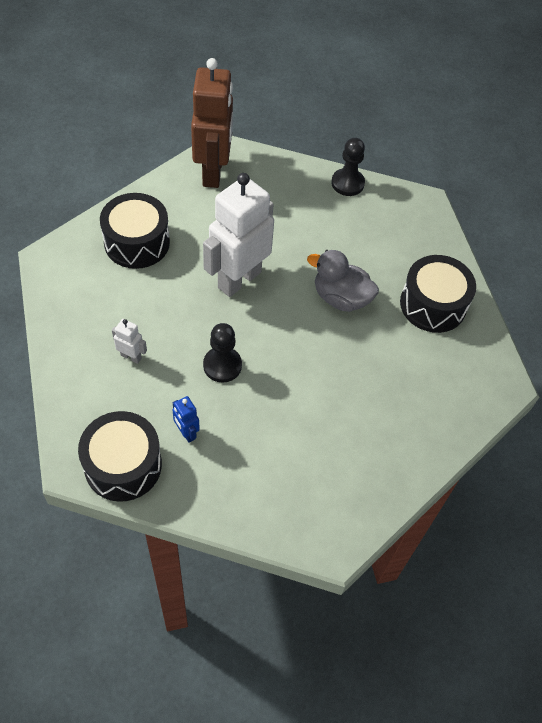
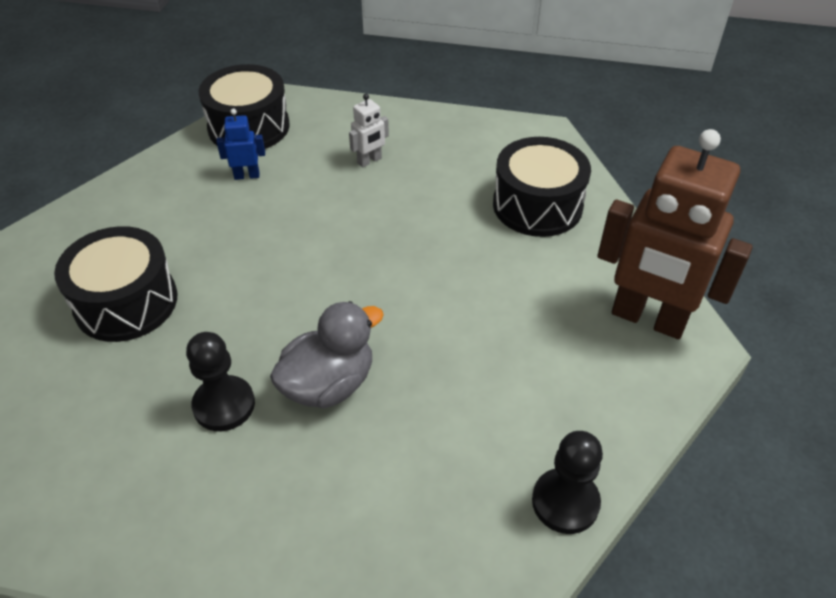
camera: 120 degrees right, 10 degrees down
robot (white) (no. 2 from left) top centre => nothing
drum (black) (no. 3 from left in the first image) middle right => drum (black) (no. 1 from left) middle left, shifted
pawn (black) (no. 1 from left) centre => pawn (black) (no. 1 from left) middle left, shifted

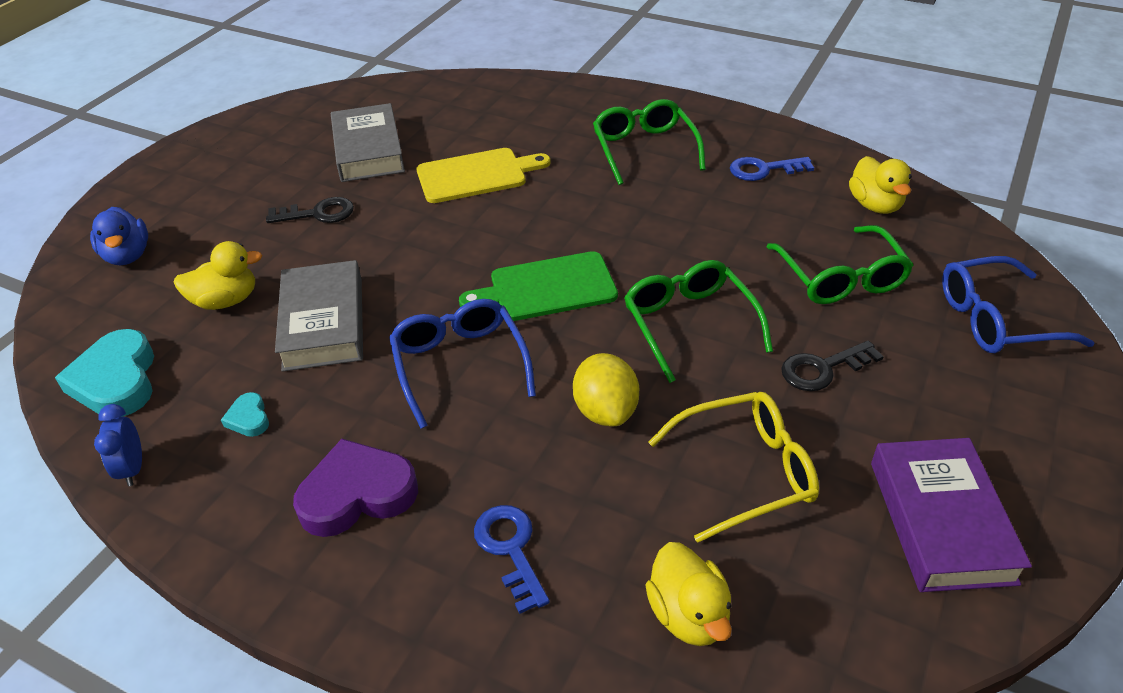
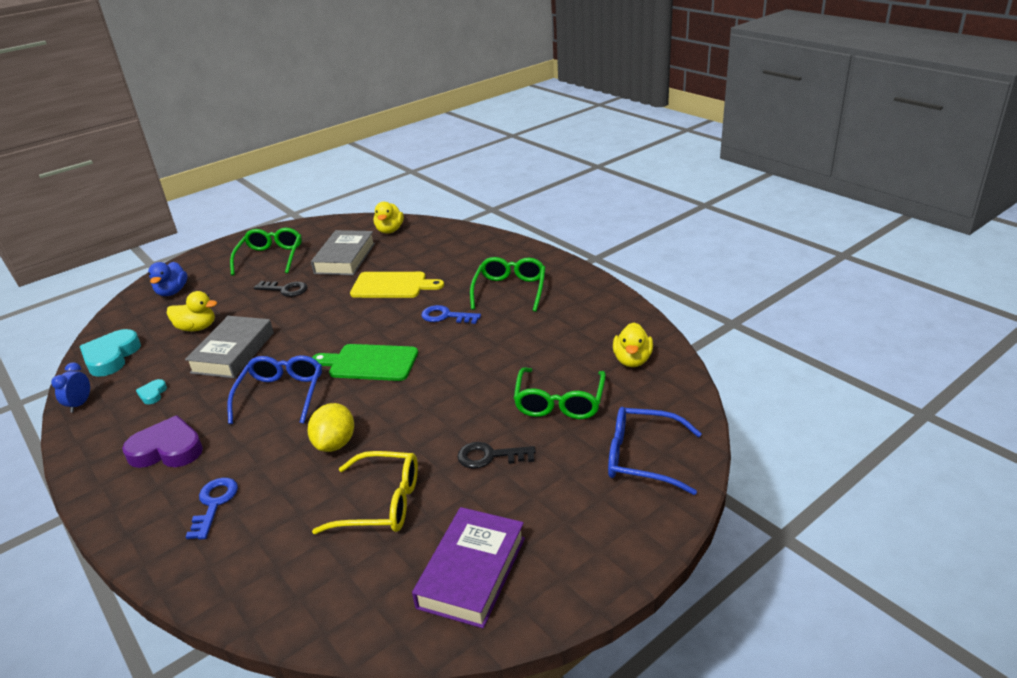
camera: 25 degrees right, 10 degrees down
key (blue) (no. 2 from left) top right => key (blue) (no. 2 from left) centre, shifted
glasses (green) (no. 2 from left in the first image) centre => glasses (green) (no. 1 from left) middle left, shifted
duck (yellow) (no. 2 from left) bottom centre => duck (yellow) (no. 2 from left) top centre, shifted

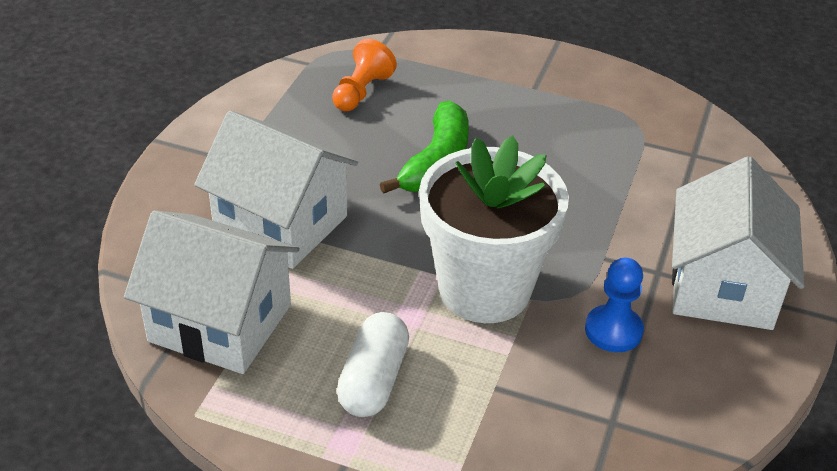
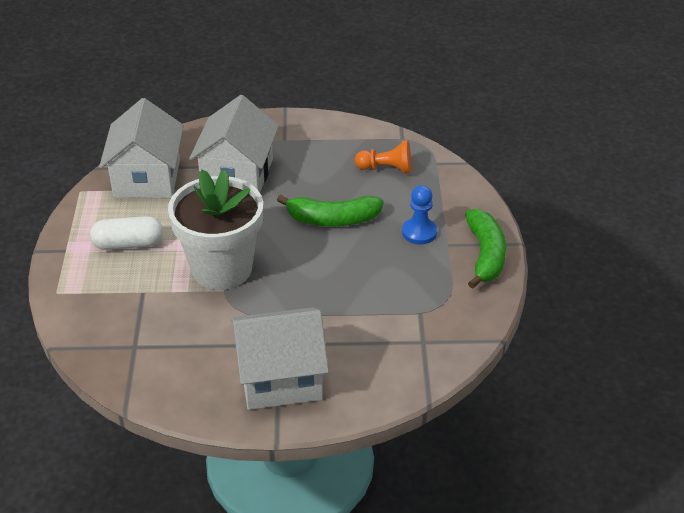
camera: 70 degrees right, 0 degrees up
pawn (blue) middle right => pawn (blue) centre, shifted
nothing => banana (green) (no. 2 from left) middle right

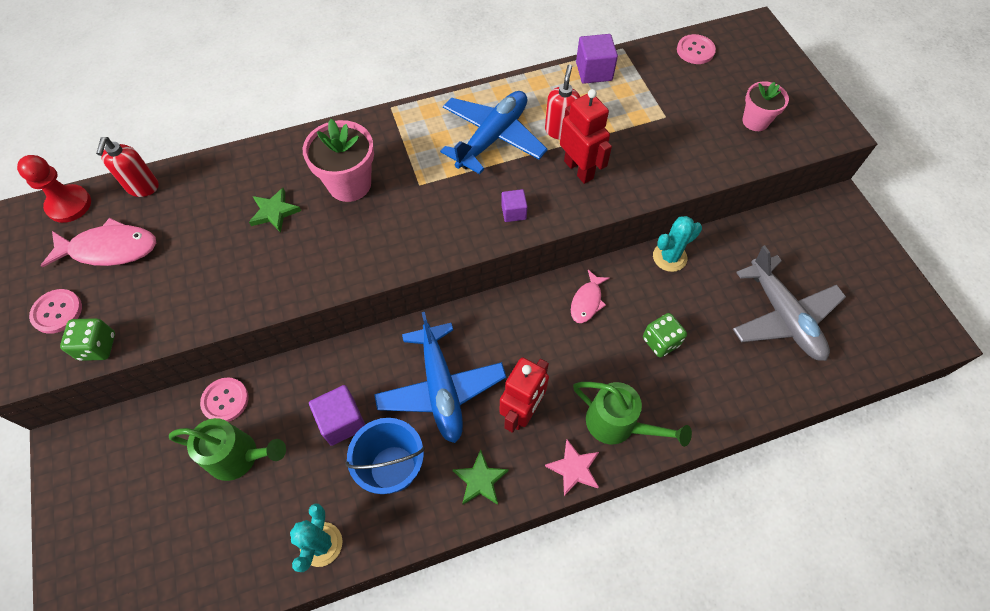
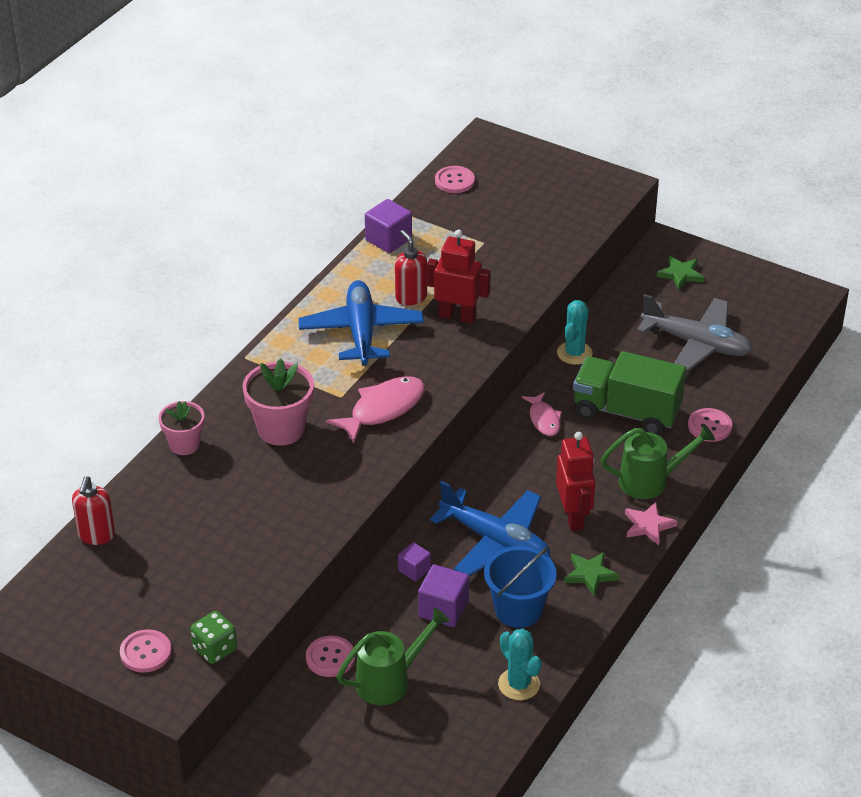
camera: 40 degrees left, 20 degrees down
flower pot (pink) (no. 2 from left in the first image) top right => flower pot (pink) (no. 1 from left) middle left, shifted
soap dispenser (red) (no. 1 from left) top left => soap dispenser (red) (no. 1 from left) middle left, 45 degrees clockwise
pawn (red) top left => nothing
star (green) (no. 1 from left in the first image) middle left => star (green) (no. 2 from left) middle right, shifted
cube (purple) (no. 2 from left) centre => cube (purple) (no. 2 from left) bottom centre, shifted
fish (pink) (no. 1 from left) middle left => fish (pink) (no. 1 from left) centre, shifted
dice (green) (no. 2 from left) middle right => truck (green) middle right
nothing => button (pink) (no. 4 from left) middle right

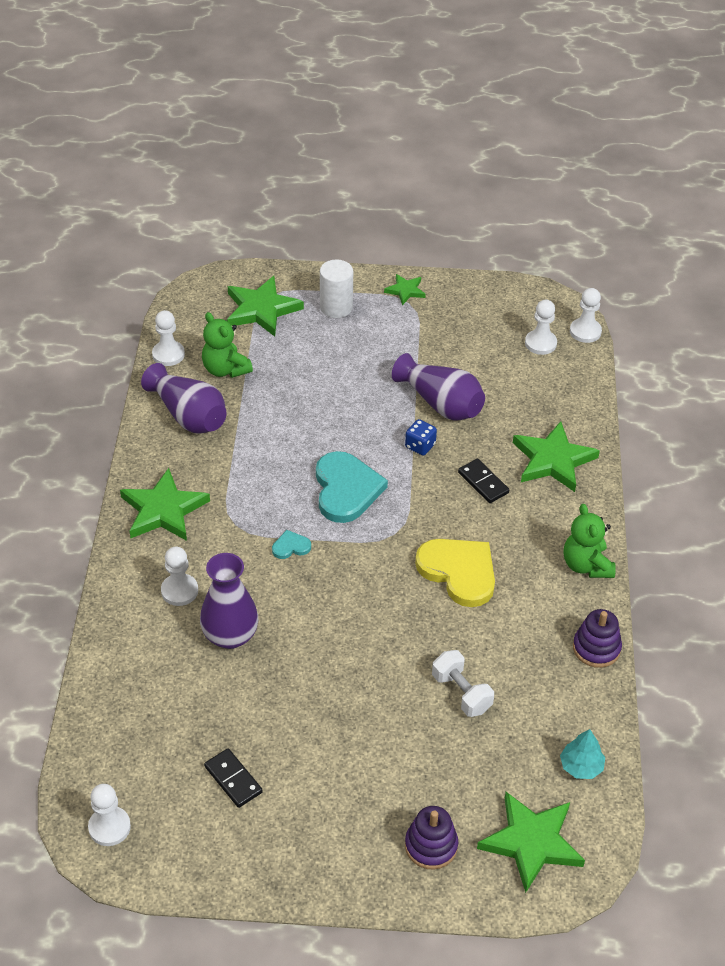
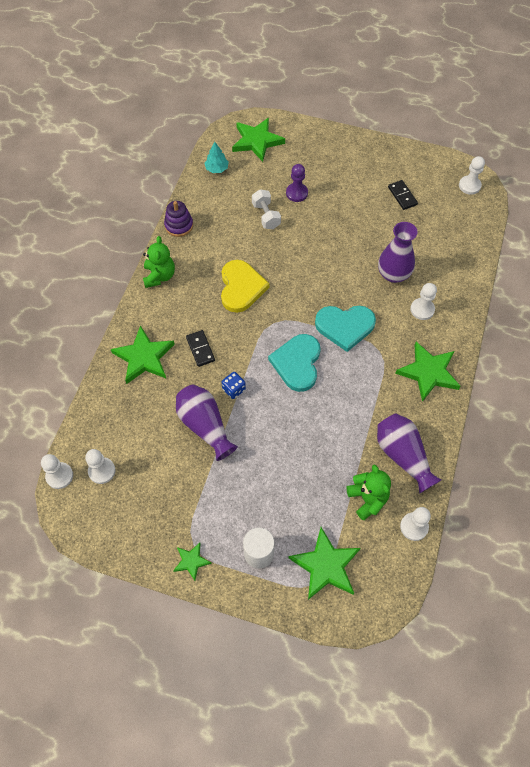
camera: 165 degrees left, 15 degrees up
heart (turquoise) (no. 1 from left in the first image) centre => heart (turquoise) (no. 2 from left) centre, x2.24
heart (yellow) centre, 150 degrees counterclockwise
stacking toy (purple) (no. 1 from left) bottom centre => nothing
nothing => pawn (purple) top centre

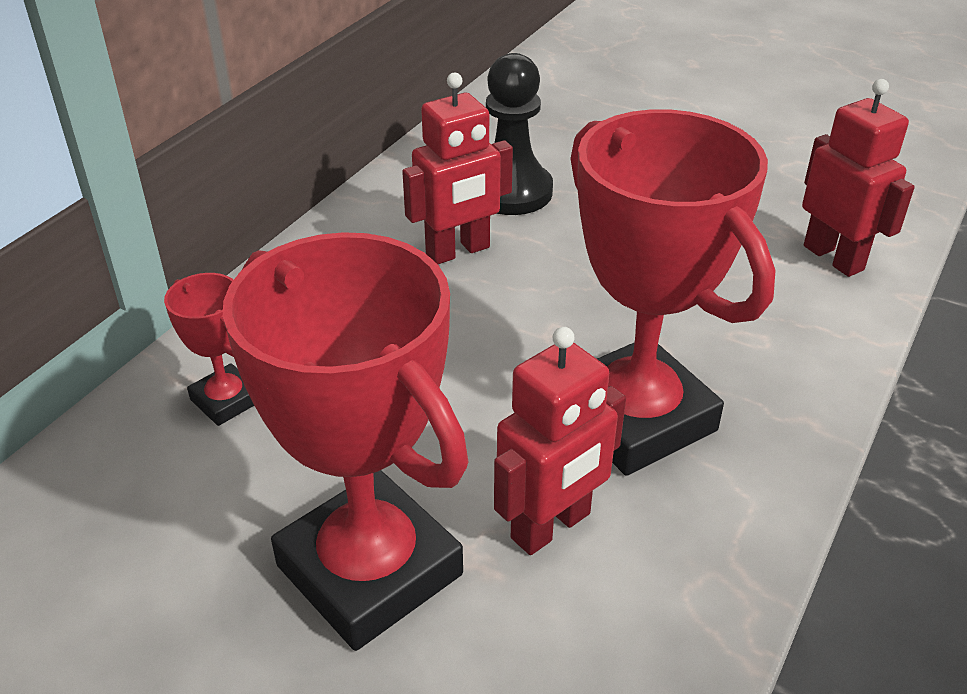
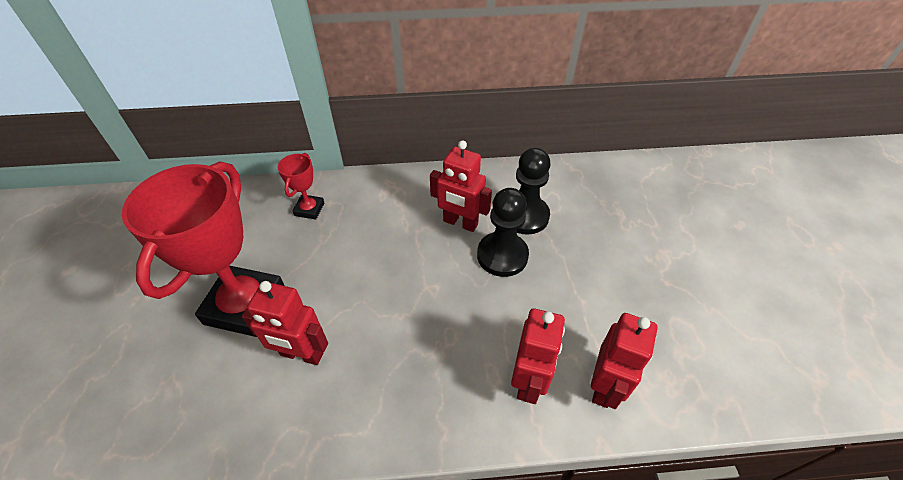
camera: 55 degrees right, 10 degrees up
trophy (red) (no. 3 from left) middle right => nothing
nothing => pawn (black) (no. 1 from left) centre
nothing => robot (red) (no. 3 from left) bottom centre

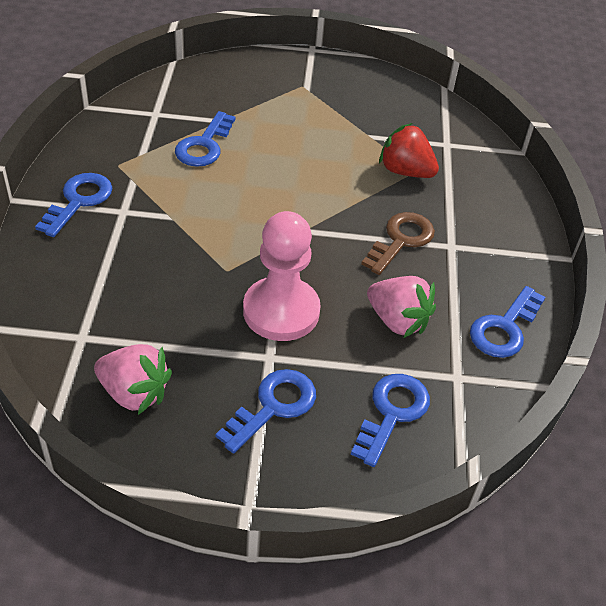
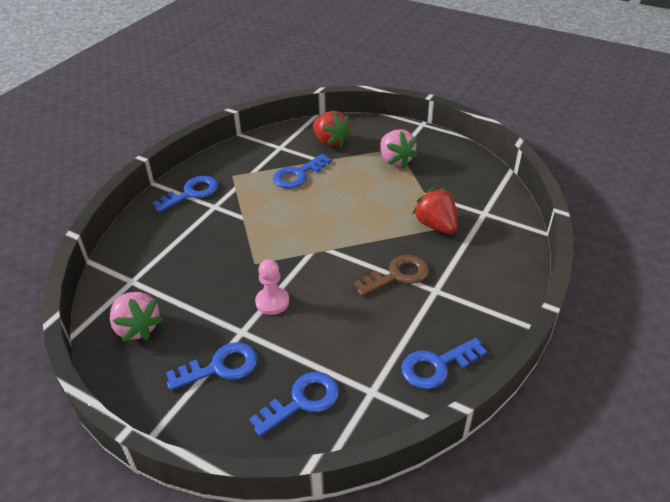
camera: 30 degrees right, 5 degrees down
pawn (pink) centre, x0.56
strawberry (pink) (no. 2 from left) centre => strawberry (pink) (no. 2 from left) top centre, shifted
nothing => strawberry (red) (no. 1 from left) top centre

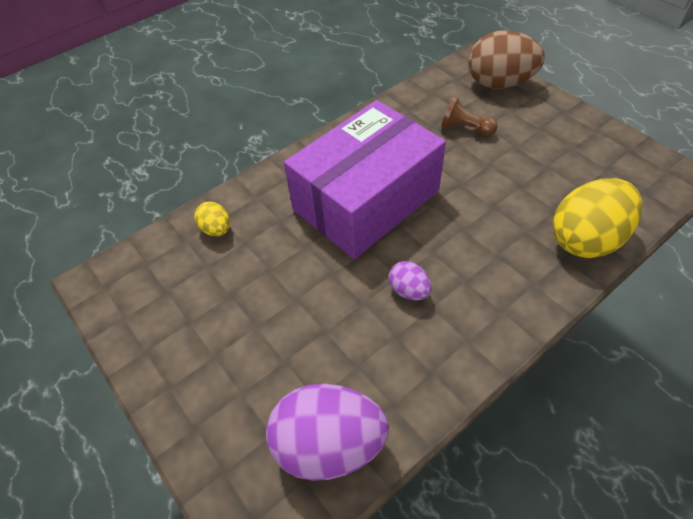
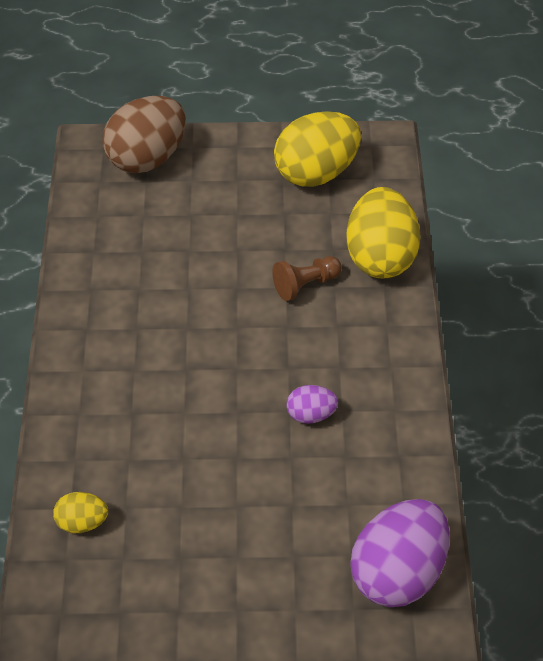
camera: 55 degrees left, 0 degrees up
pawn (brown) top right => pawn (brown) centre, shifted
box (purple) centre => nothing
nothing => egg (yellow) (no. 2 from left) top centre

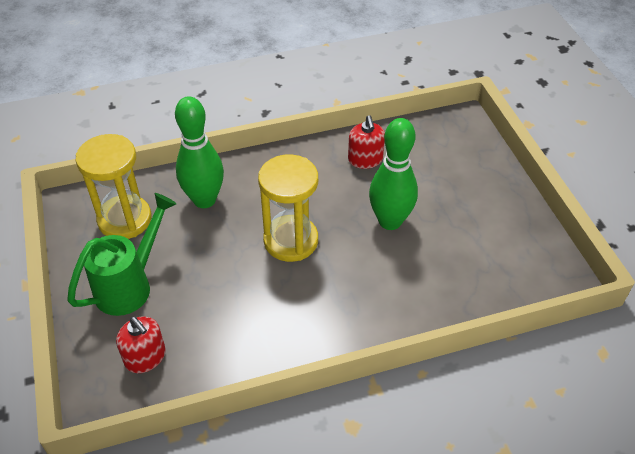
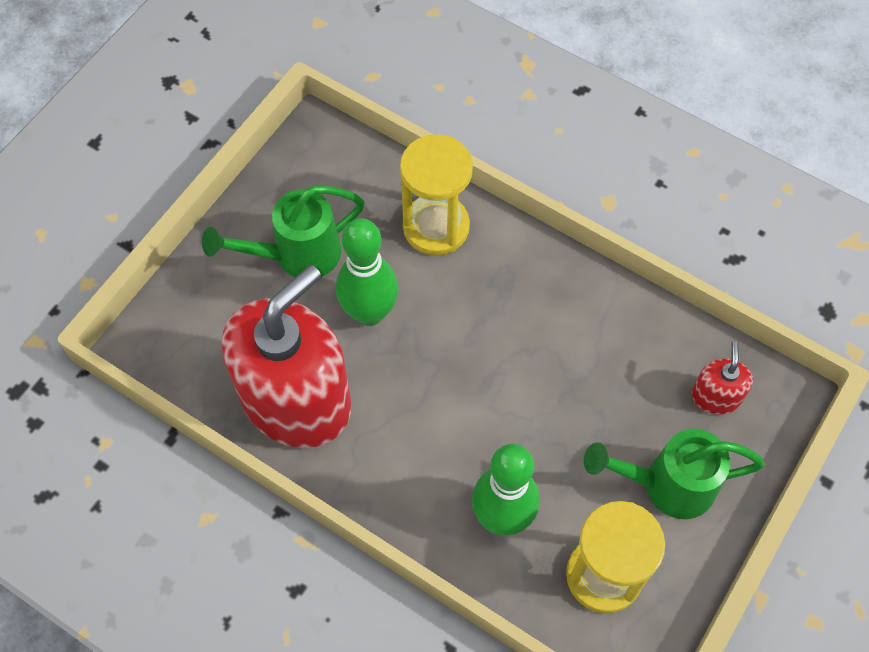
camera: 130 degrees left, 15 degrees up
soap dispenser (red) (no. 2 from left in the first image) top centre => soap dispenser (red) (no. 1 from left) middle left, x2.42
hourglass (yellow) (no. 2 from left in the first image) centre => hourglass (yellow) (no. 1 from left) top centre, shifted
nothing => watering can (green) (no. 1 from left) middle left

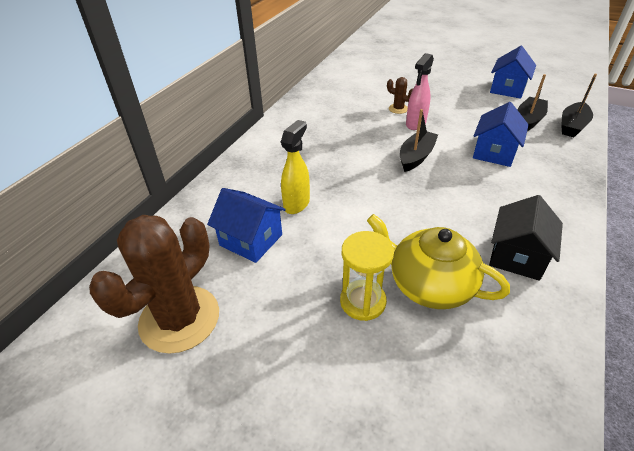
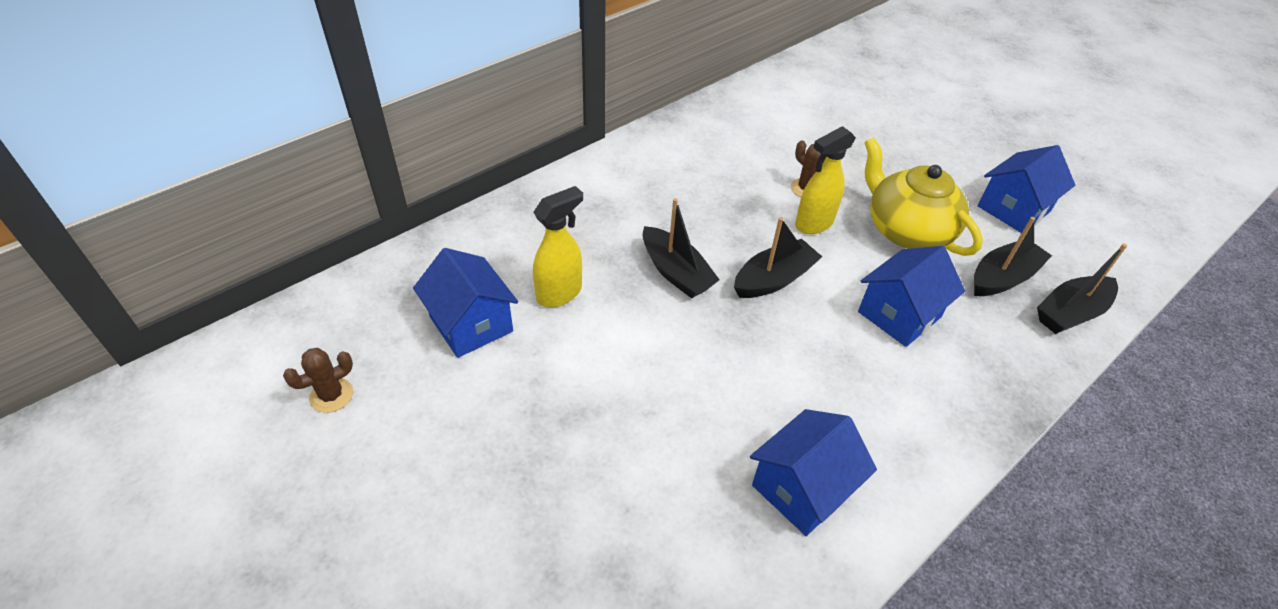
camera: 20 degrees right, 5 degrees up
spray bottle (pink) top centre => spray bottle (yellow) (no. 2 from left) top centre
house (black) middle right => house (blue) (no. 2 from left) bottom centre
teapot (yellow) middle right => teapot (yellow) top right, shifted
cactus (brown) (no. 1 from left) middle left, x0.42
hourglass (yellow) centre => nothing
nothing => boat (black) (no. 1 from left) centre

